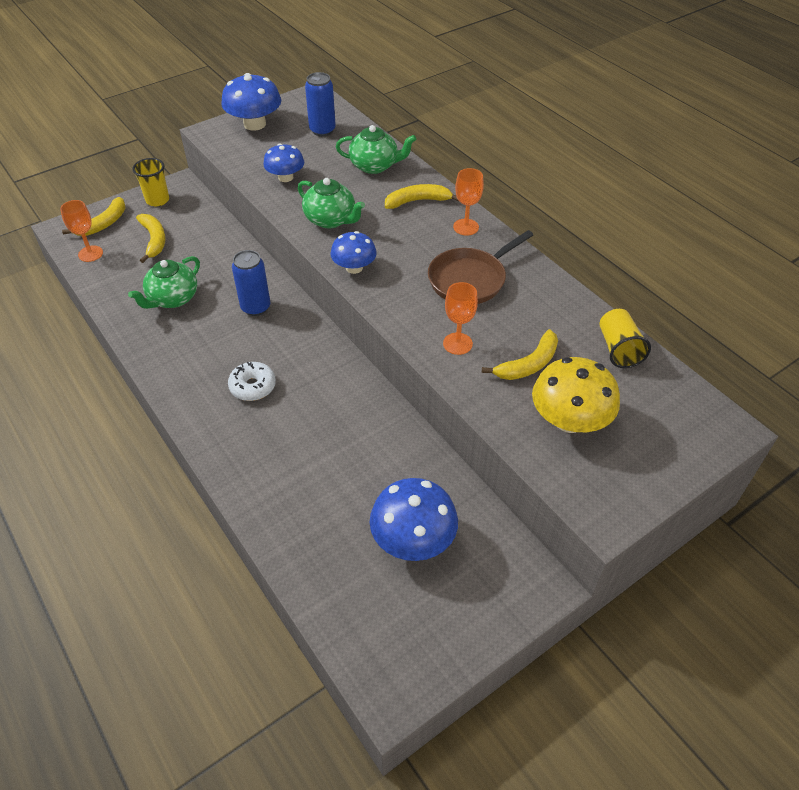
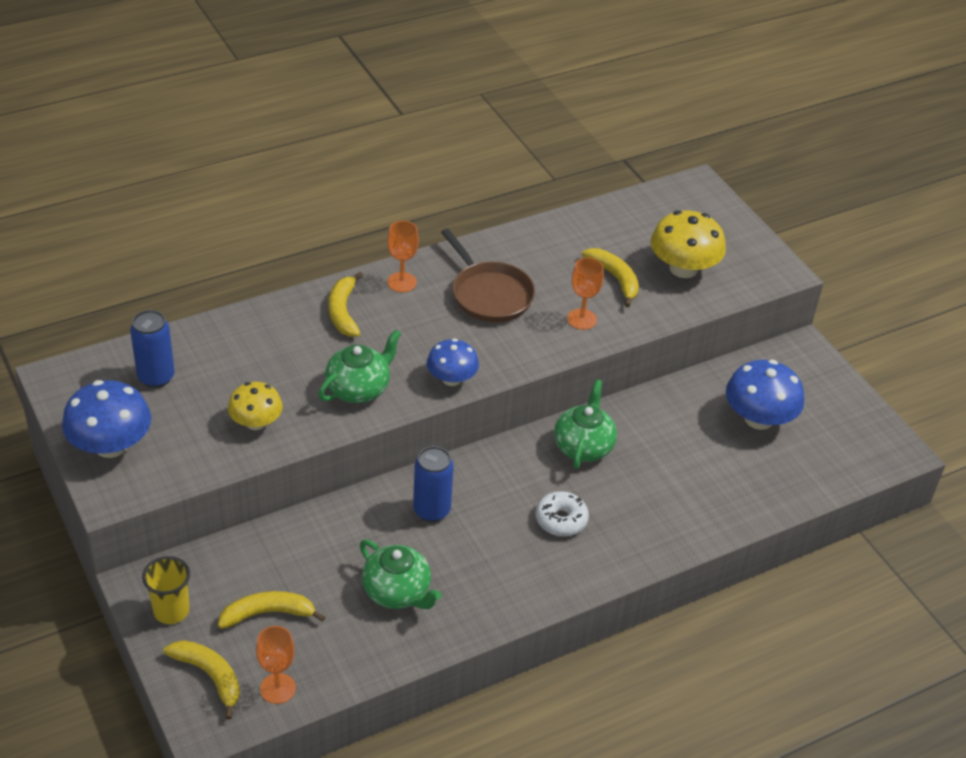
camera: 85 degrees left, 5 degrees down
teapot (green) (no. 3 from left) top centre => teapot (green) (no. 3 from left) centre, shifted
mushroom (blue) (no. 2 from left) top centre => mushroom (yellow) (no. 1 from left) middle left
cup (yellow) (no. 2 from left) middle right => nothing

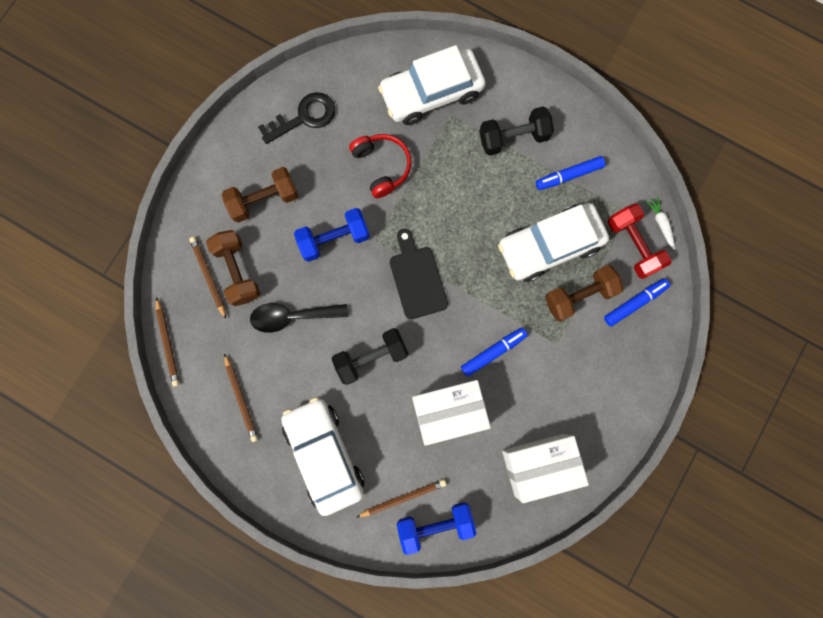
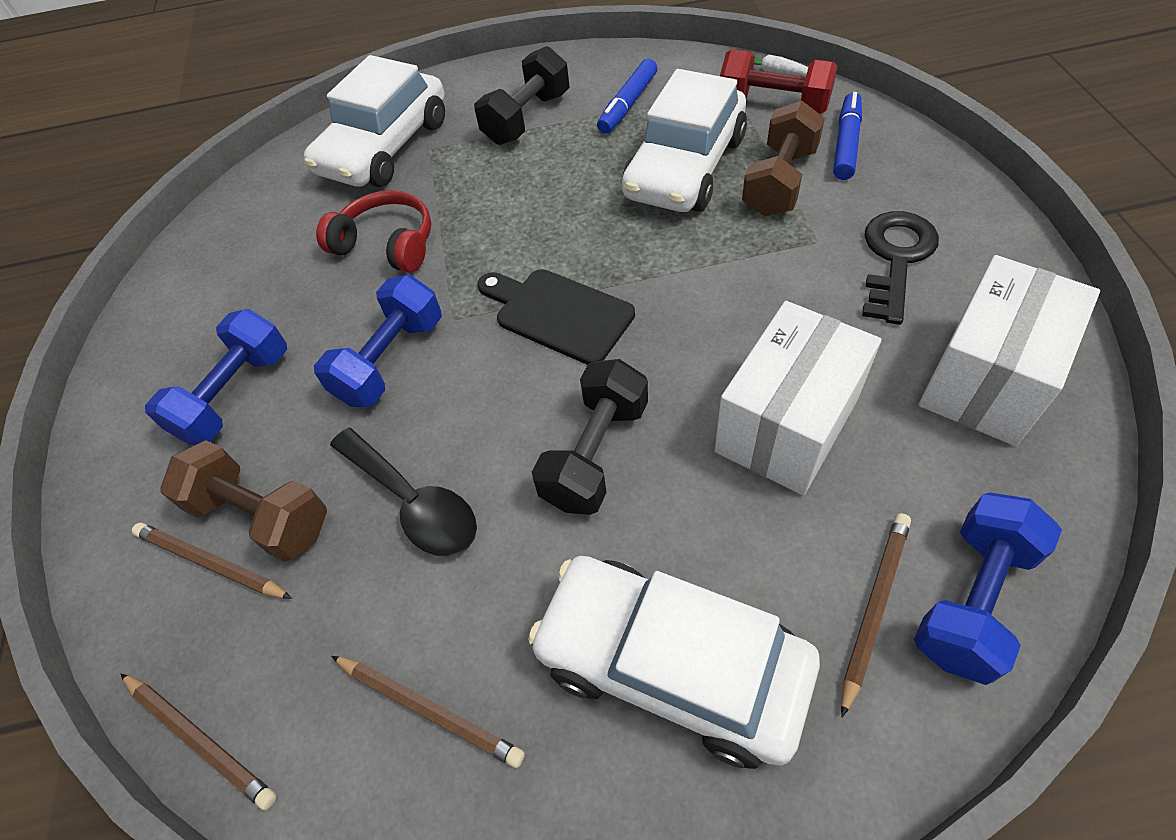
camera: 35 degrees left, 25 degrees down
key (black) top centre => key (black) top right, shifted
dumbbell (brown) (no. 2 from left) top left => dumbbell (blue) (no. 1 from left) middle left
spoon (black) centre, 90 degrees counterclockwise
marker (blue) (no. 1 from left) centre => nothing

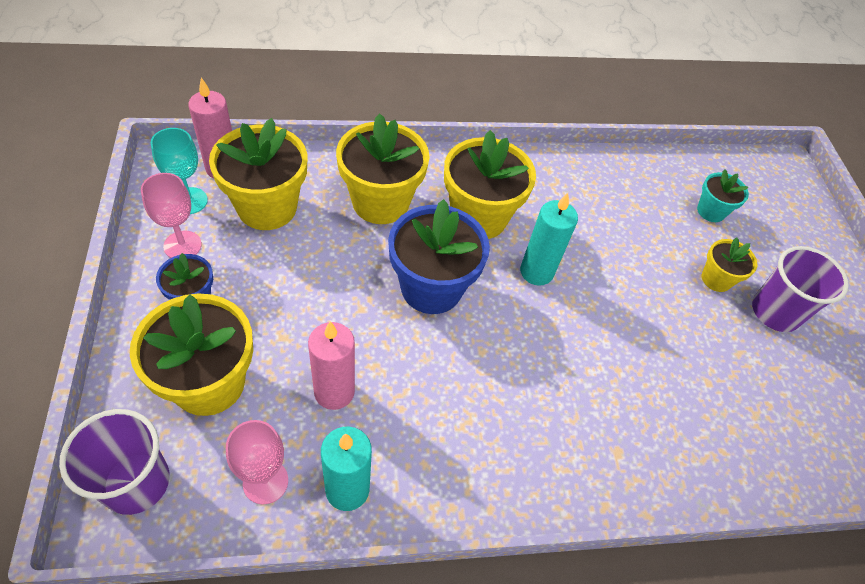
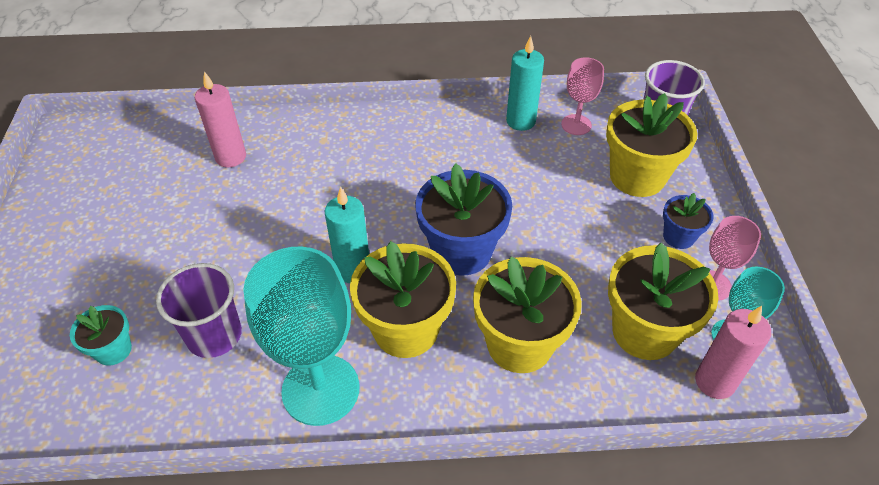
camera: 170 degrees left, 5 degrees down
flower pot (yellow) (no. 5 from left) middle right => nothing
cup (purple) (no. 2 from left in the first image) middle right => cup (purple) (no. 1 from left) middle left, shifted
candle (pink) (no. 2 from left in the first image) centre => candle (pink) (no. 1 from left) top left, shifted
nothing => goblet (turquoise) (no. 1 from left) bottom centre

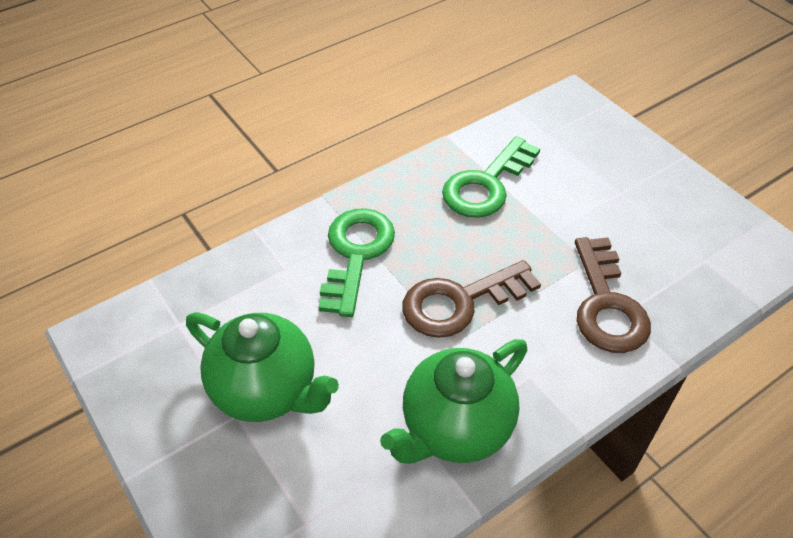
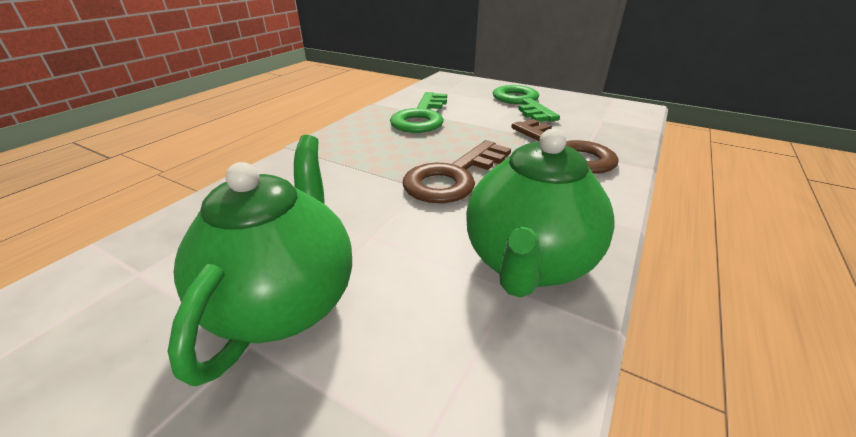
camera: 25 degrees left, 15 degrees down
key (green) (no. 1 from left in the first image) centre => key (green) (no. 2 from left) top centre, shifted
teapot (green) (no. 1 from left) bottom left => teapot (green) (no. 1 from left) middle left, 90 degrees counterclockwise

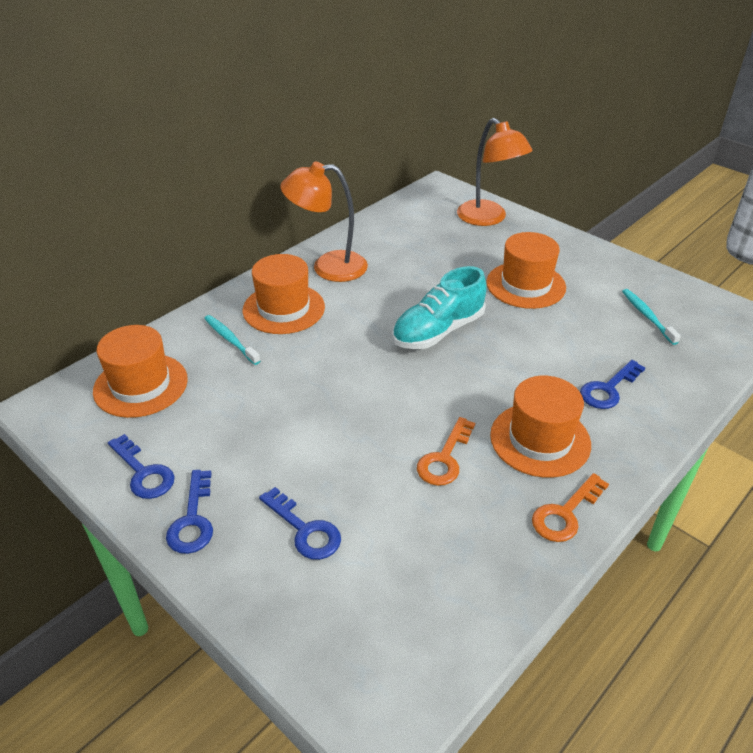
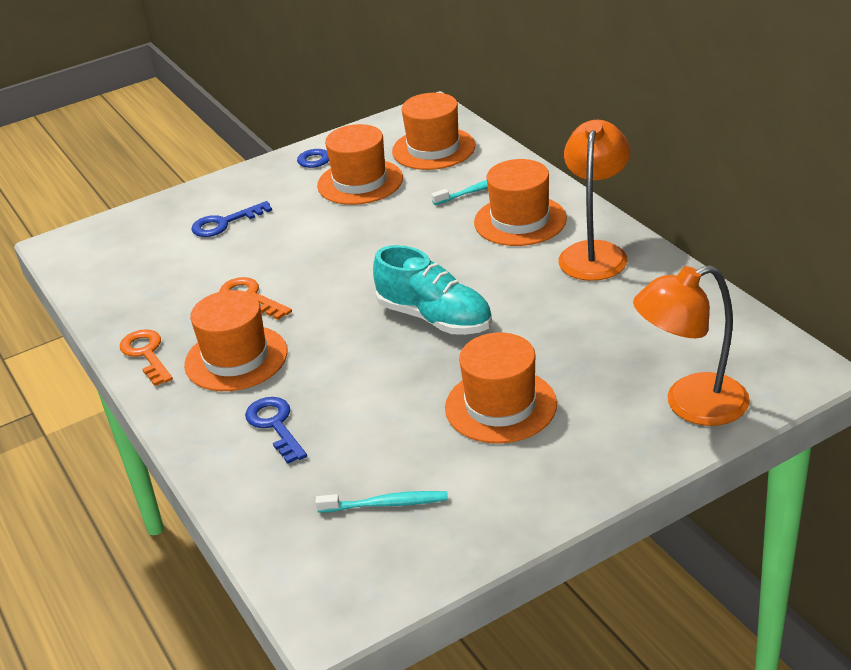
camera: 110 degrees right, 5 degrees down
shoe (turquoise) centre, 150 degrees clockwise
key (blue) (no. 2 from left) bottom left => nothing
nothing => hat (orange) (no. 2 from left) top centre

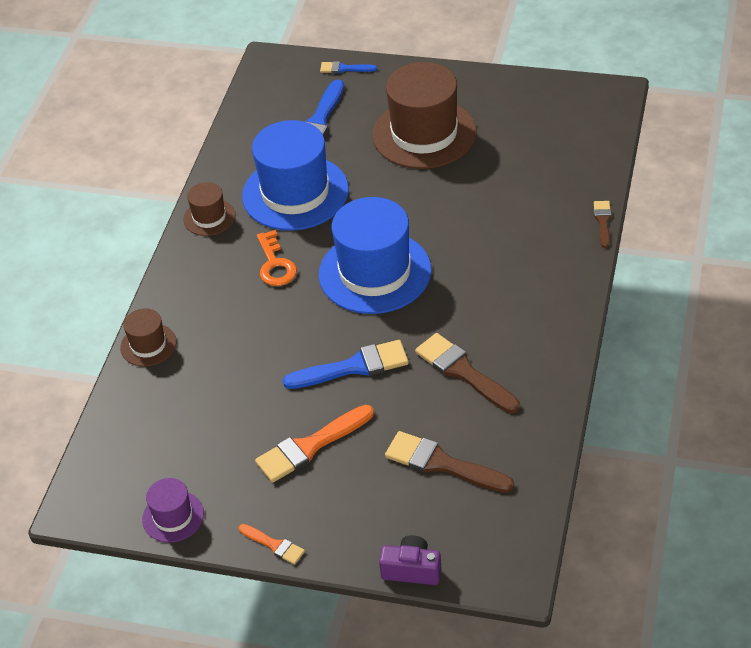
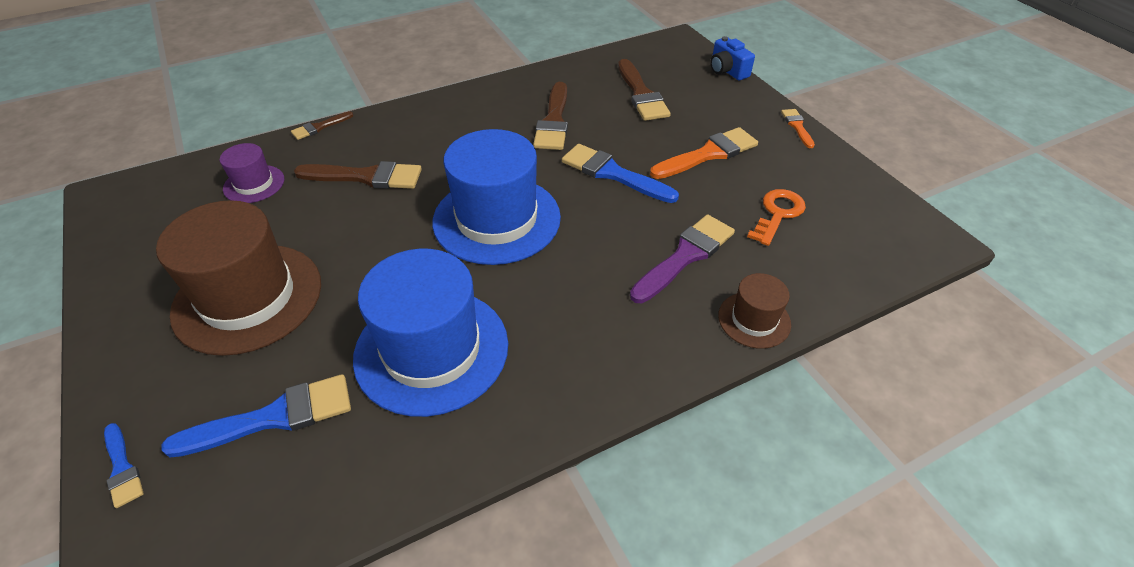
camera: 135 degrees left, 0 degrees up
hat (brown) (no. 2 from left) top left => nothing
key (orange) centre => key (orange) middle right, shifted
brush (orange) (no. 2 from left in the first image) bottom centre => brush (orange) (no. 1 from left) top centre, 45 degrees counterclockwise
hat (purple) bottom left => hat (purple) top left, shifted
camera (purple) bottom centre => camera (blue) top centre
nothing => brush (brown) (no. 2 from left) top left
nothing => brush (purple) centre

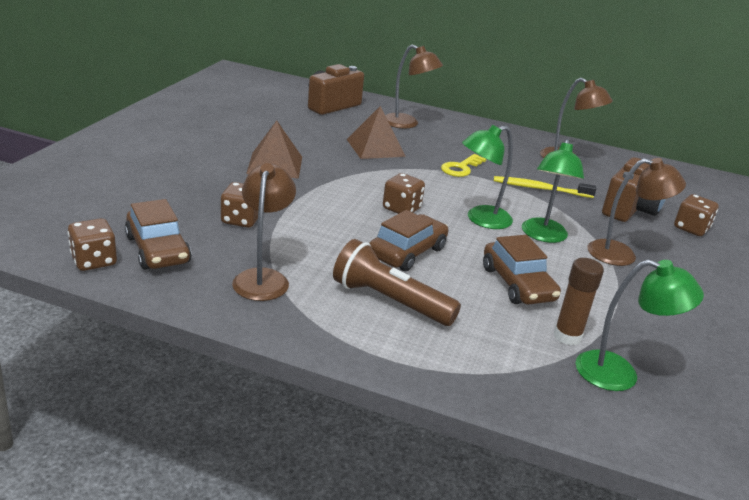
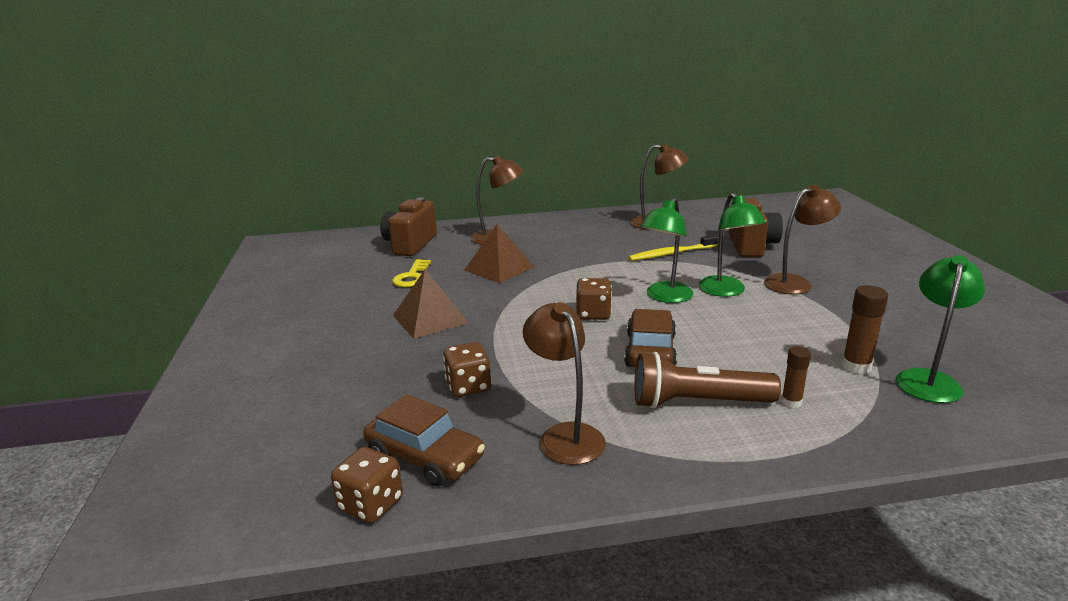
camera: 25 degrees left, 5 degrees down
key (yellow) top centre => key (yellow) centre, shifted
dice (brown) (no. 4 from left) middle right => nothing
car (brown) (no. 3 from left) middle right => nothing
lamp (green) (no. 3 from left) middle right, 45 degrees counterclockwise
nothing => glue stick (brown) (no. 1 from left) middle right

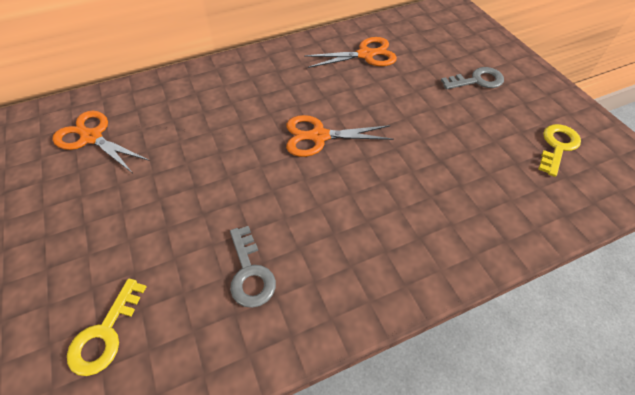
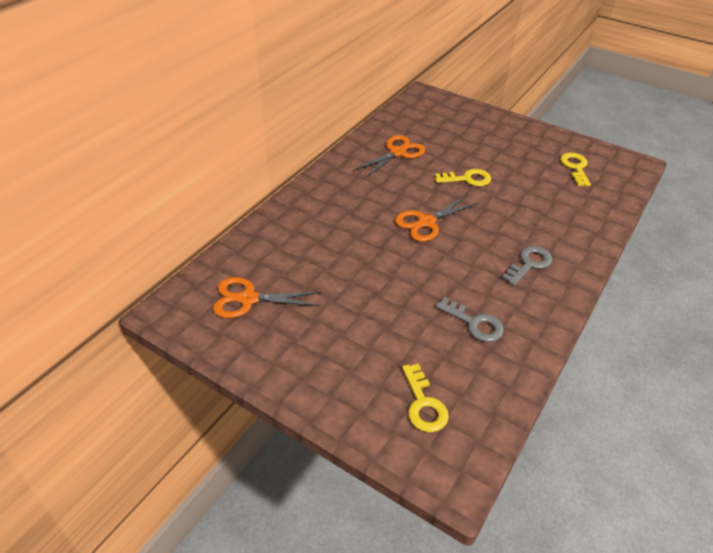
camera: 35 degrees left, 10 degrees down
key (grey) (no. 2 from left) top right => key (grey) (no. 2 from left) middle right, shifted
nothing => key (yellow) (no. 2 from left) top centre

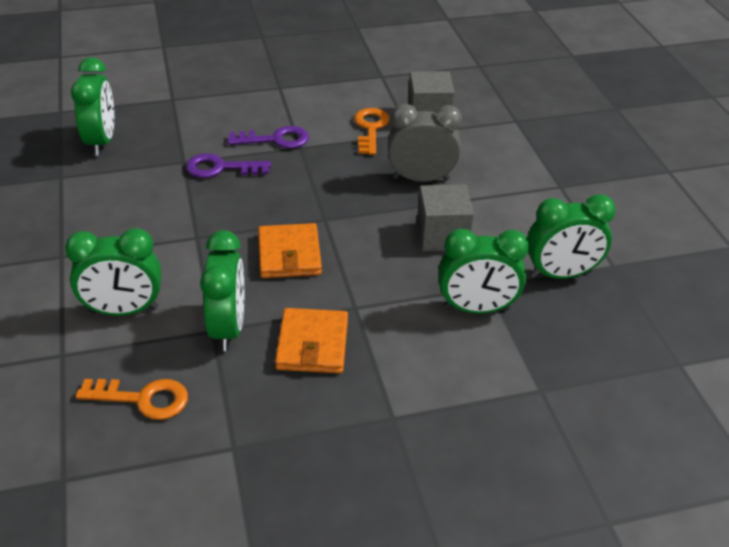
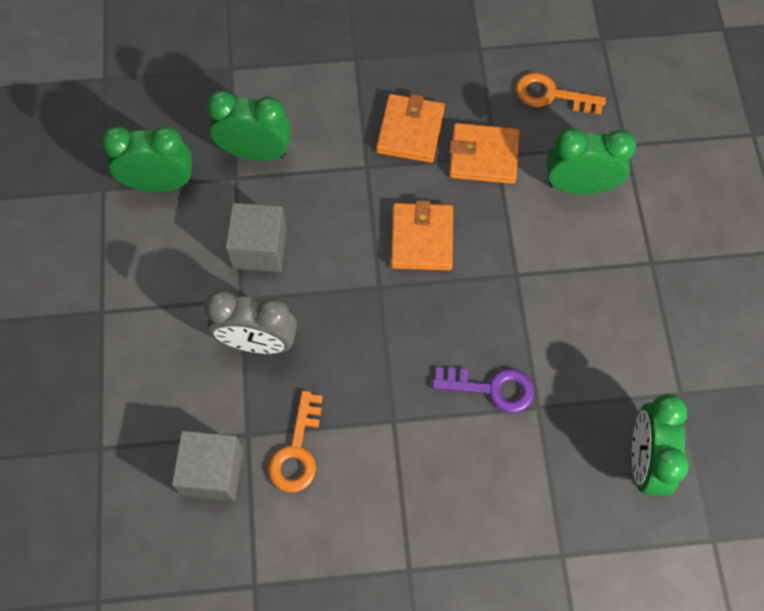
camera: 170 degrees left, 25 degrees up
key (purple) (no. 2 from left) top centre => nothing
clock (green) (no. 3 from left) middle left => wallet (orange) (no. 3 from left) top centre

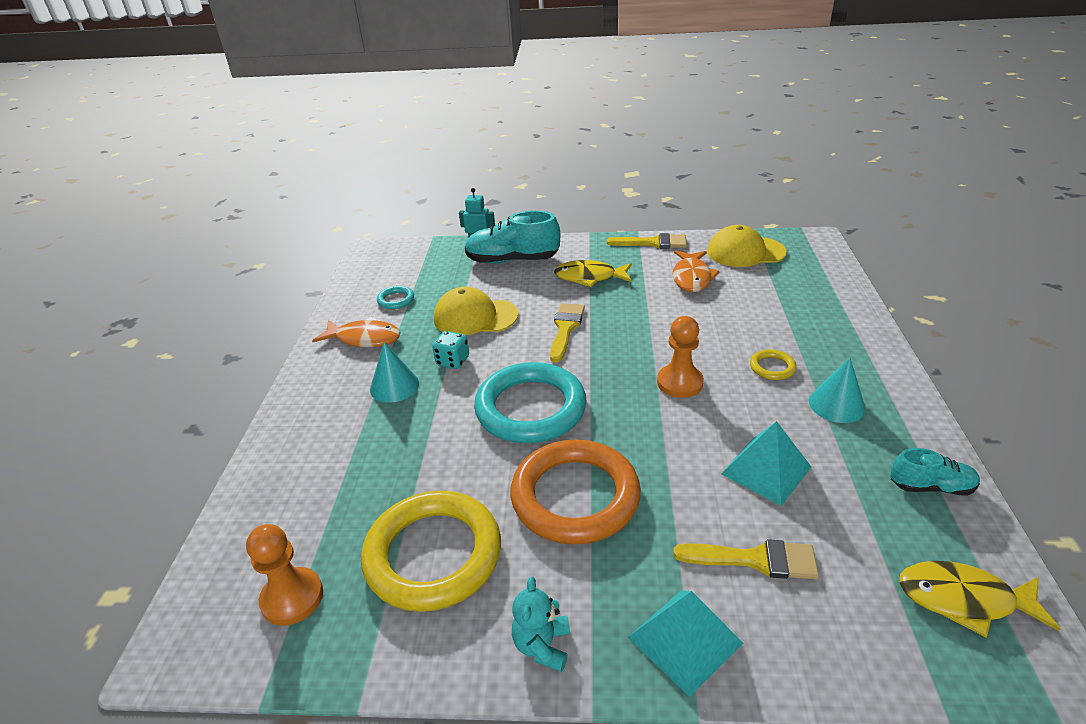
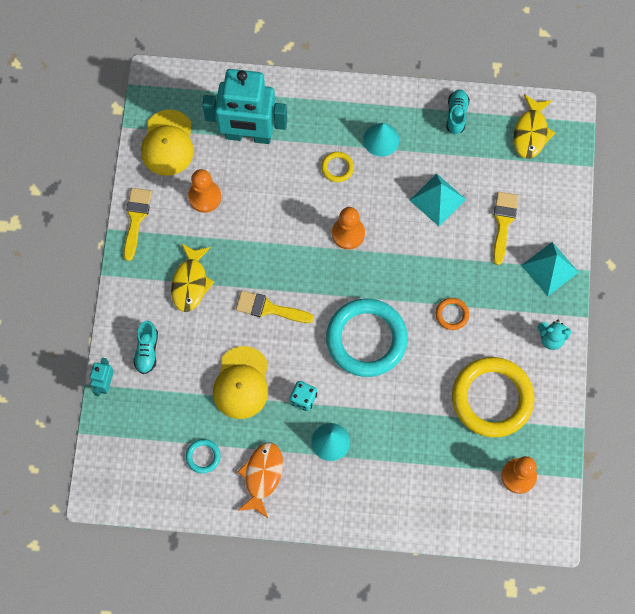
camera: 90 degrees left, 35 degrees up
shoe (turquoise) (no. 1 from left) top centre => shoe (turquoise) (no. 1 from left) middle left, x0.55
fish (orange) (no. 2 from left) centre => pawn (orange) (no. 1 from left) top left
ring (orange) bottom centre => ring (orange) middle right, x0.42
nothing => robot (turquoise) (no. 2 from left) top centre

